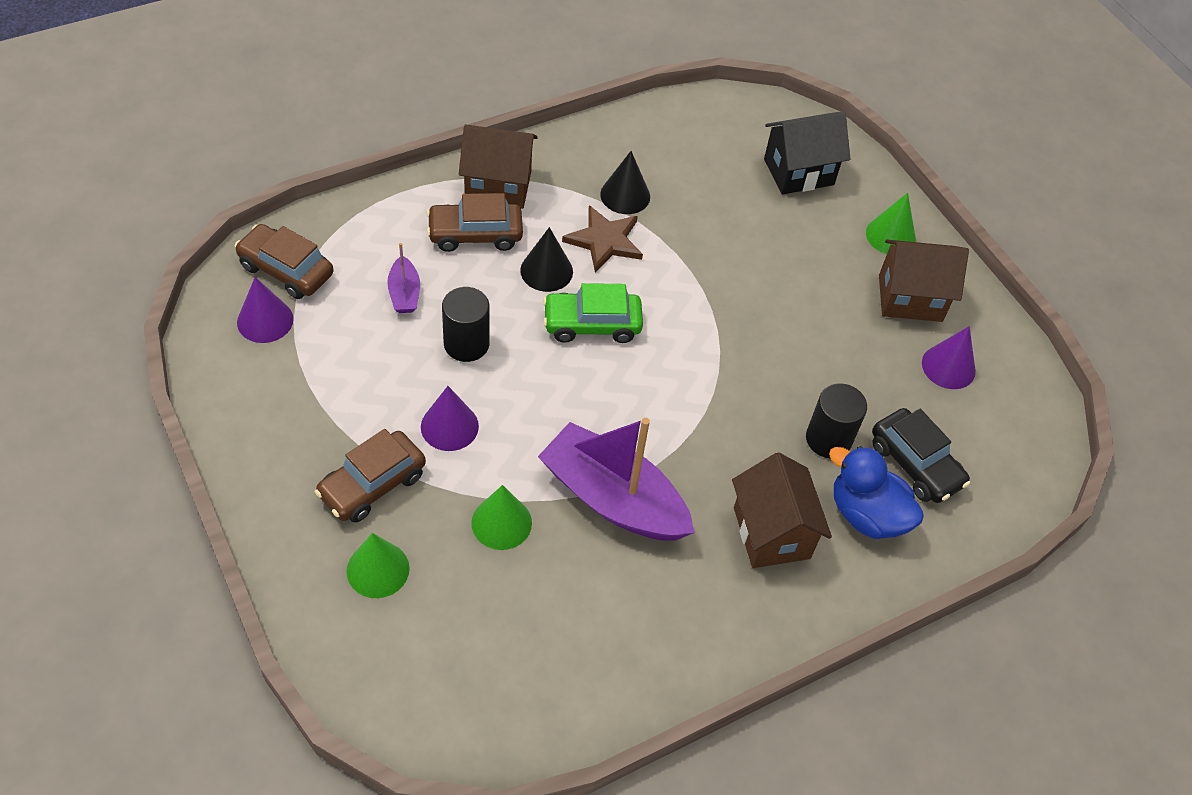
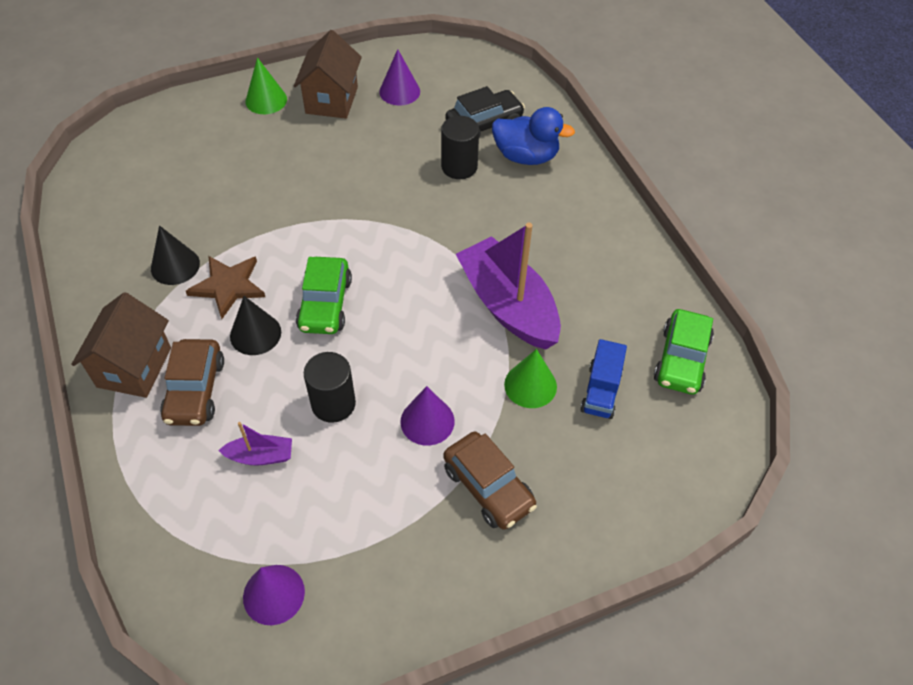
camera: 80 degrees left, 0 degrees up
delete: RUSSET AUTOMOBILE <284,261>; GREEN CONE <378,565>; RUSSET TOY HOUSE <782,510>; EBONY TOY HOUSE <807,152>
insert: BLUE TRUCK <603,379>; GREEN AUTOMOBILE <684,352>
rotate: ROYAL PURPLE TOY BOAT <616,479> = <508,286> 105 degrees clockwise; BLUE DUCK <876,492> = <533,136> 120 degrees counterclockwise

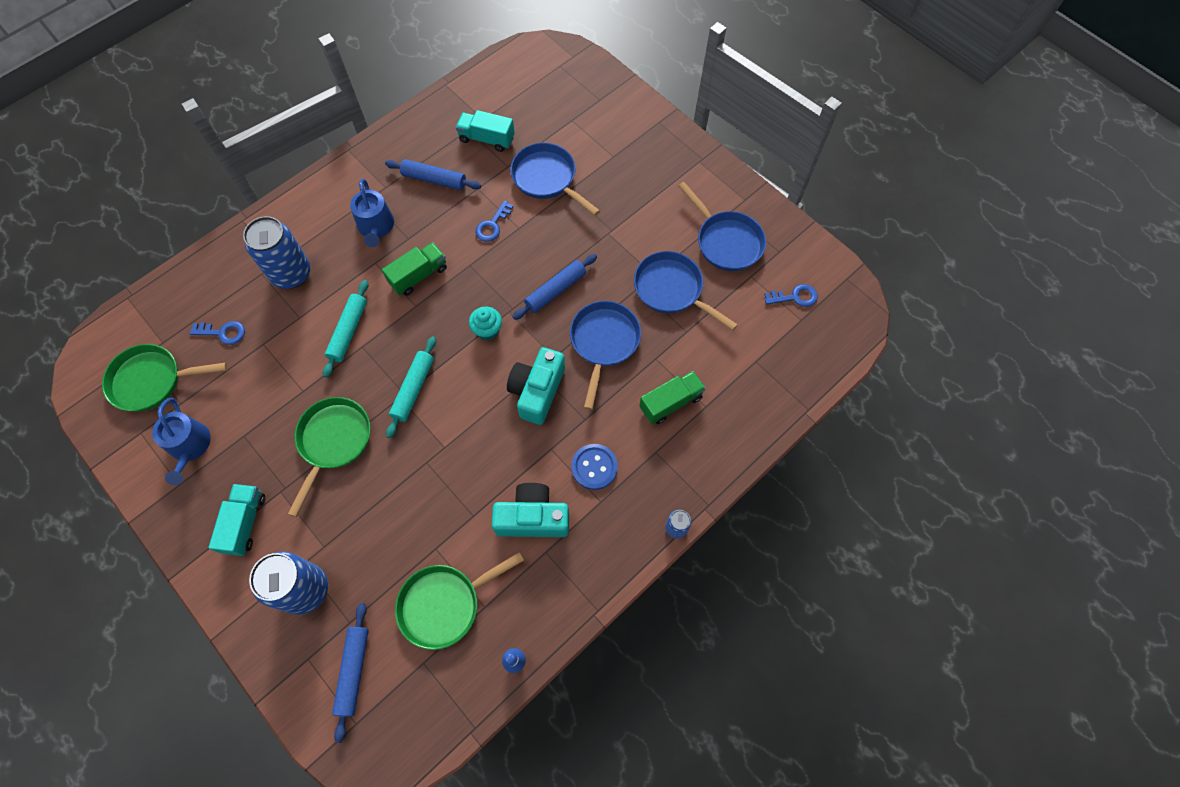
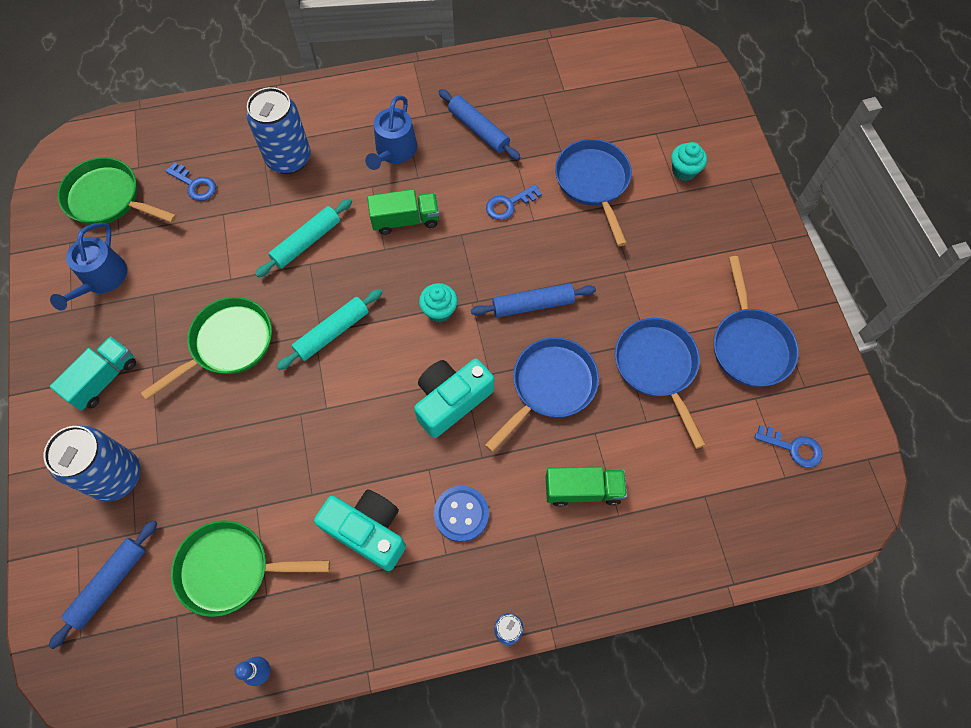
camera: 30 degrees right, 0 degrees up
delete: TURQUOISE TRUCK <485,131>
insert: TURQUOISE CUPCAKE <689,161>

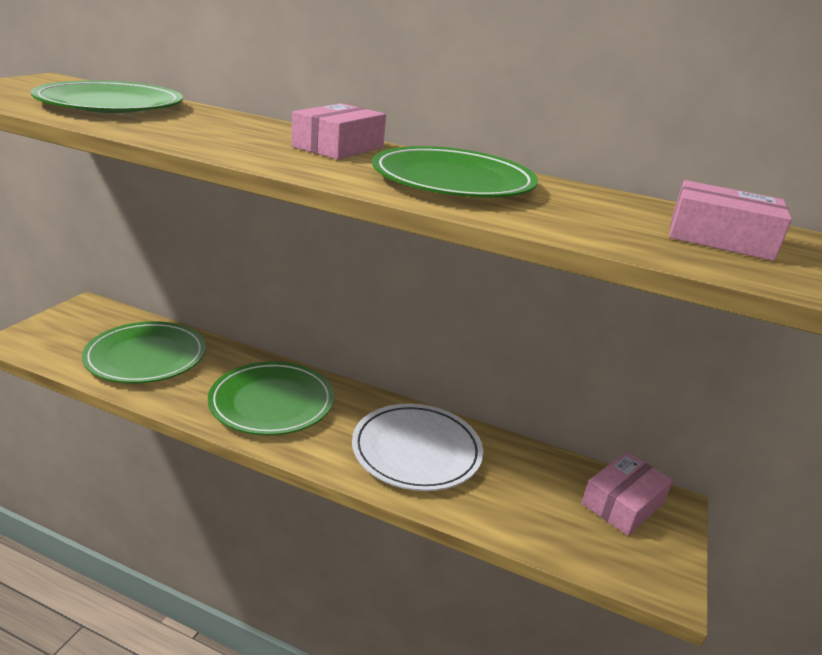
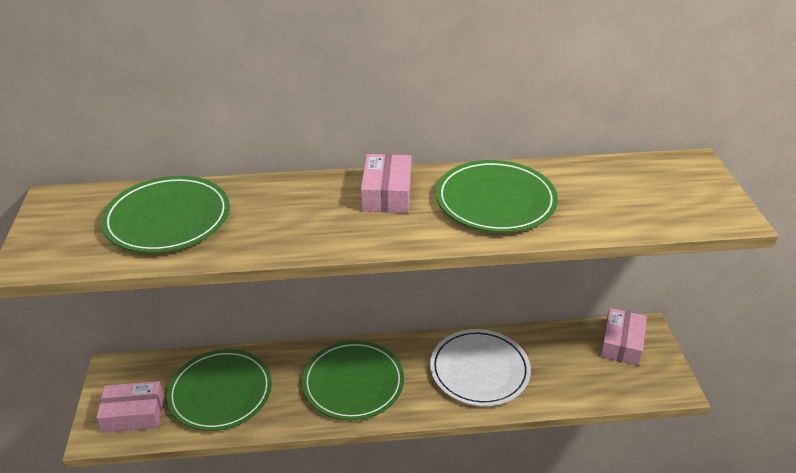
camera: 25 degrees left, 10 degrees up
move: ROSY BOX <730,220> to <130,407>

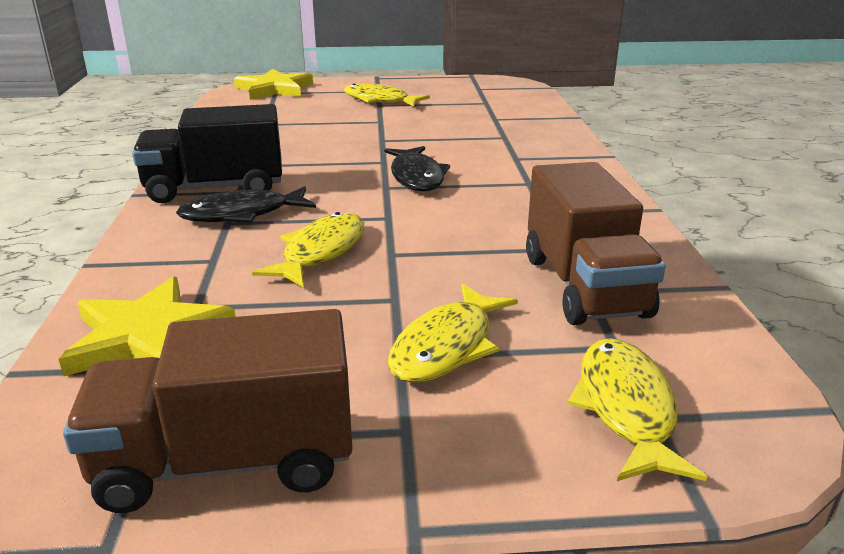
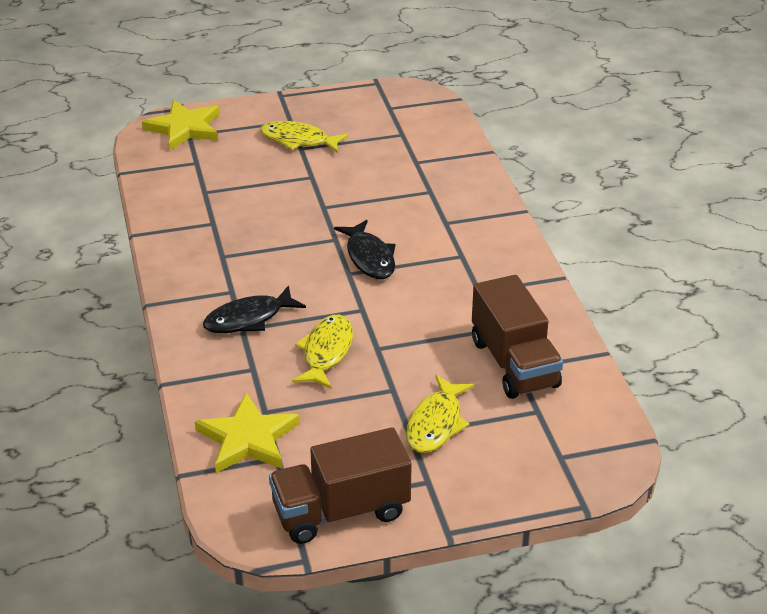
camera: 10 degrees left, 10 degrees up
delete: EBONY TRUCK <207,153>; YELLOW FISH FIGURE <637,409>

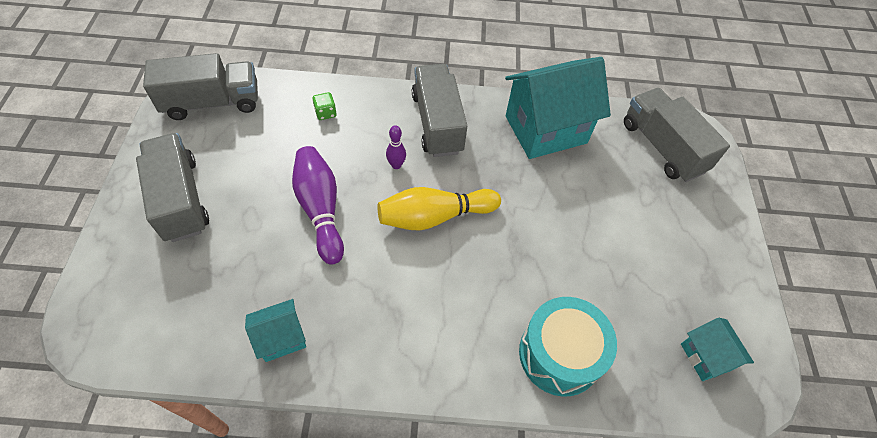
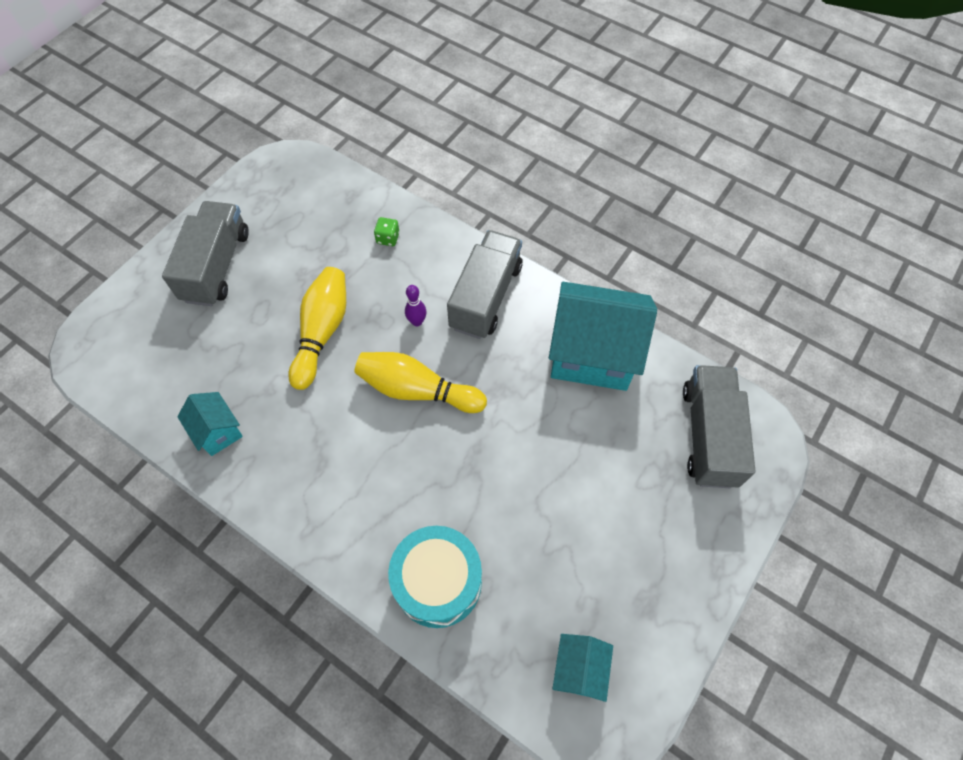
camera: 35 degrees right, 5 degrees up
delete: ASH-GREY TRUCK <200,86>
recolor: ROYAL PURPLE BOWLING PIN <318,205> to YELLOW BOWLING PIN <317,328>
rotate: TURQUOISE TOY HOUSE <275,330> = <210,424> 45 degrees clockwise

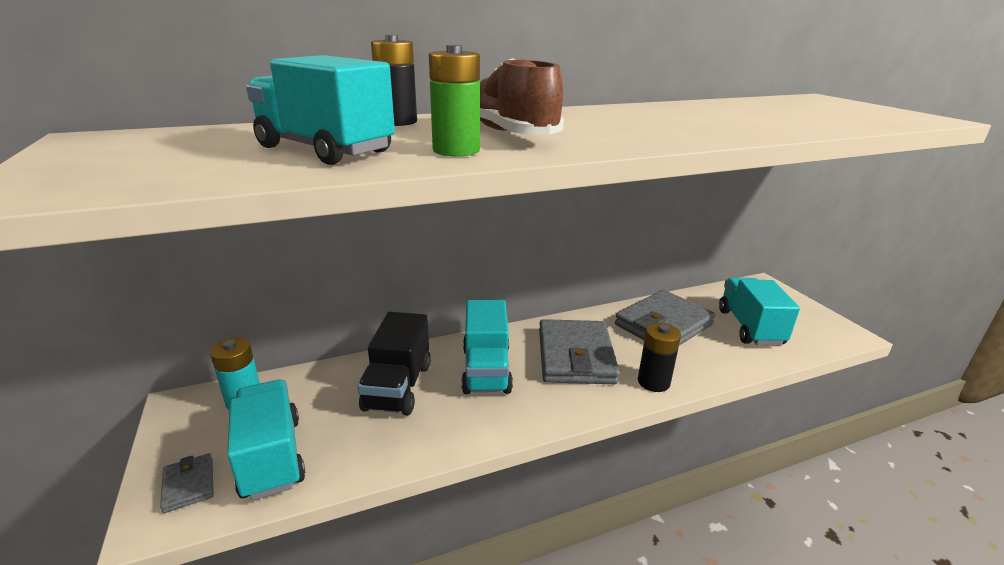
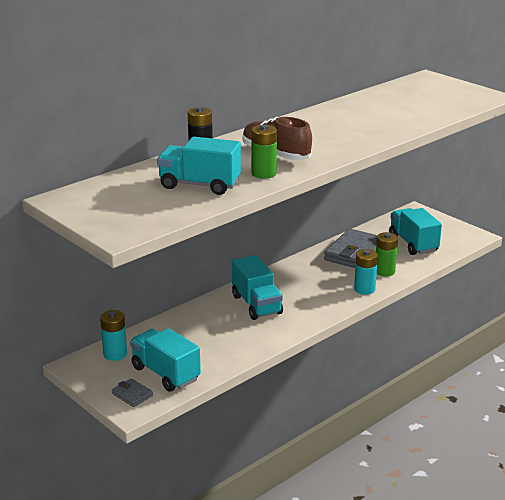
camera: 20 degrees left, 0 degrees up
delete: EBONY TRUCK <394,364>; ASH-GREY CARD WALLET <579,351>
insert: GREEN AA BATTERY <387,254>
recolor: EBONY AA BATTERY <659,357> to TURQUOISE AA BATTERY <366,272>

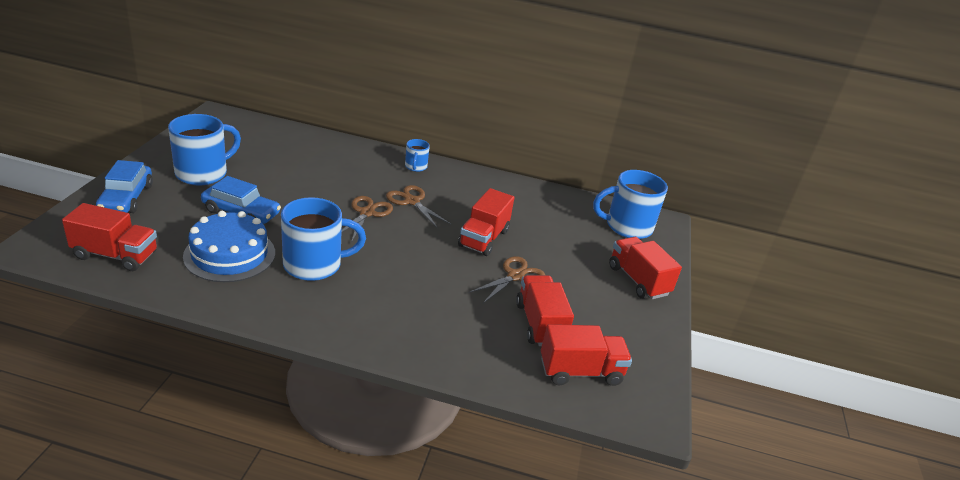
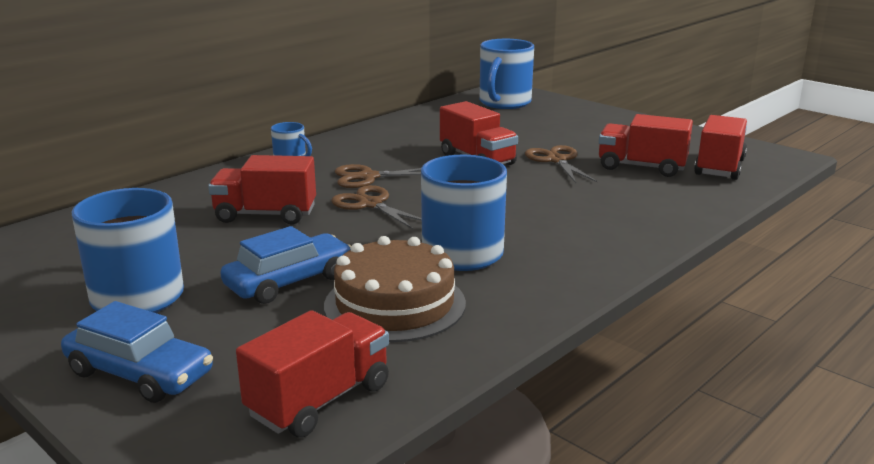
camera: 55 degrees left, 10 degrees down
move: CRIMSON TRUCK <645,268> to <262,190>
recolor: BLUE LAYER CAKE <229,246> to RUSSET LAYER CAKE <395,289>

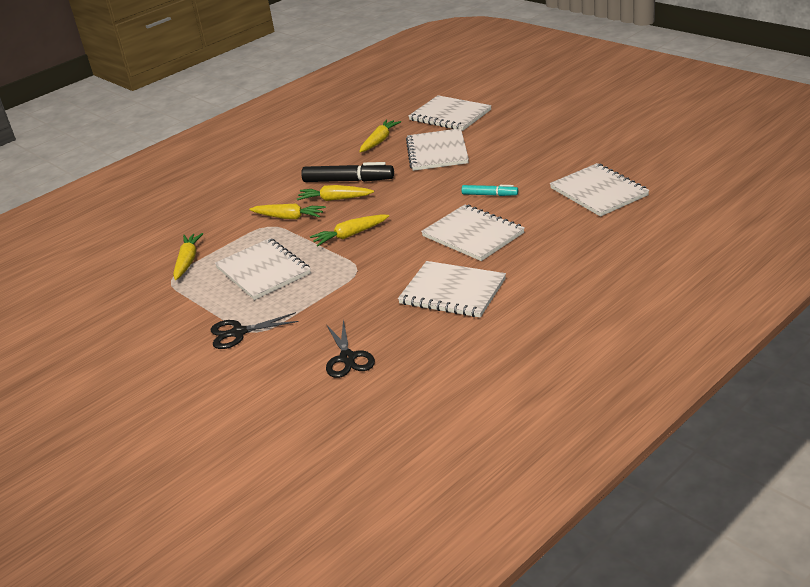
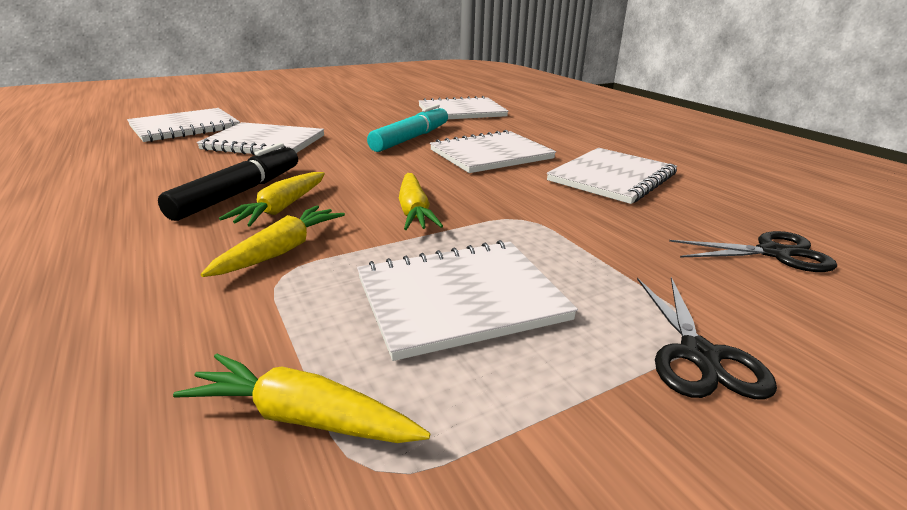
camera: 80 degrees left, 5 degrees down
delete: YELLOW ROOT VEGETABLE <380,136>
resize: TURQUOISE MARKER PEN <490,190> = <407,128> x1.74

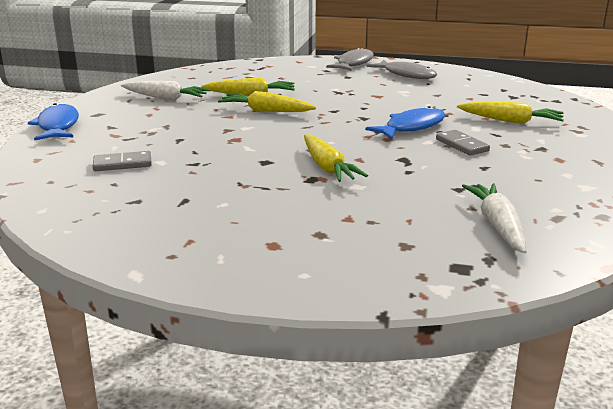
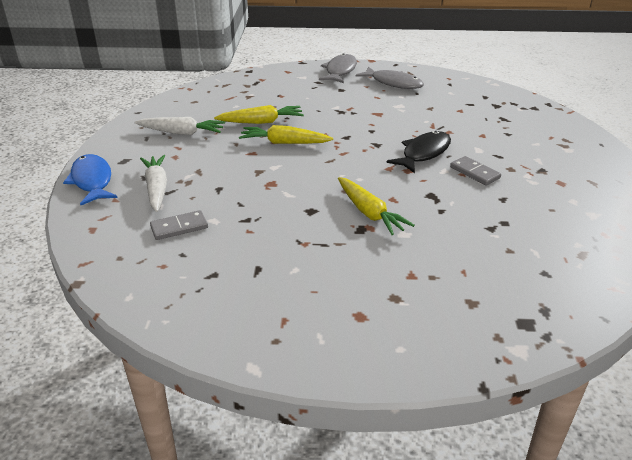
camera: 10 degrees left, 10 degrees up
delete: YELLOW ROOT VEGETABLE <510,113>
move: SNOW-WHITE ROOT VEGETABLE <494,218> to <153,183>
recolor: BLUE FISH FIGURE <405,122> to EBONY FISH FIGURE <419,152>

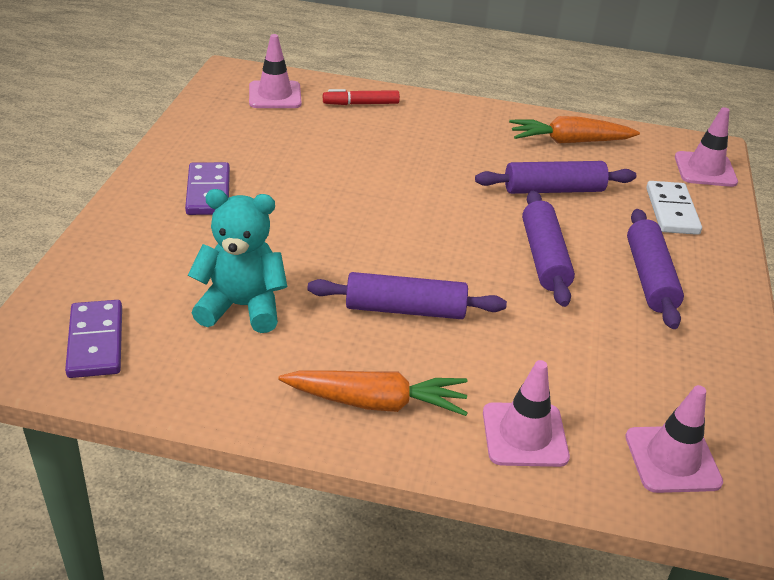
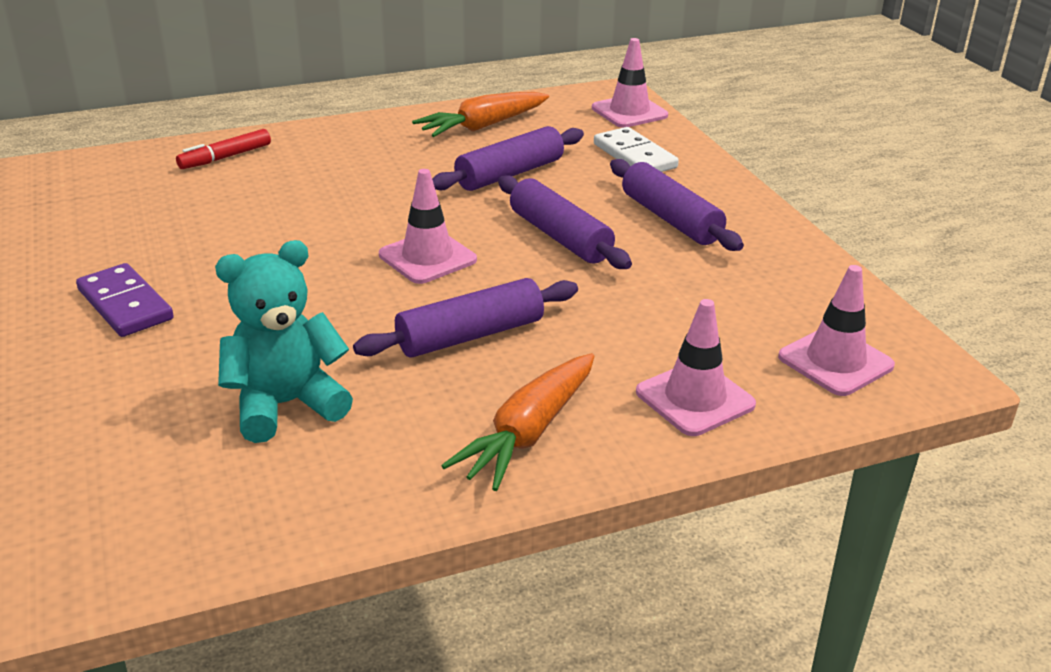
camera: 30 degrees left, 5 degrees down
delete: ROYAL PURPLE DOMINO PIECE <93,339>
move: ROSY SAFETY CONE <275,71> to <428,226>
rotate: ORANGE-COLOURED ROOT VEGETABLE <373,393> = <518,422> 150 degrees clockwise

